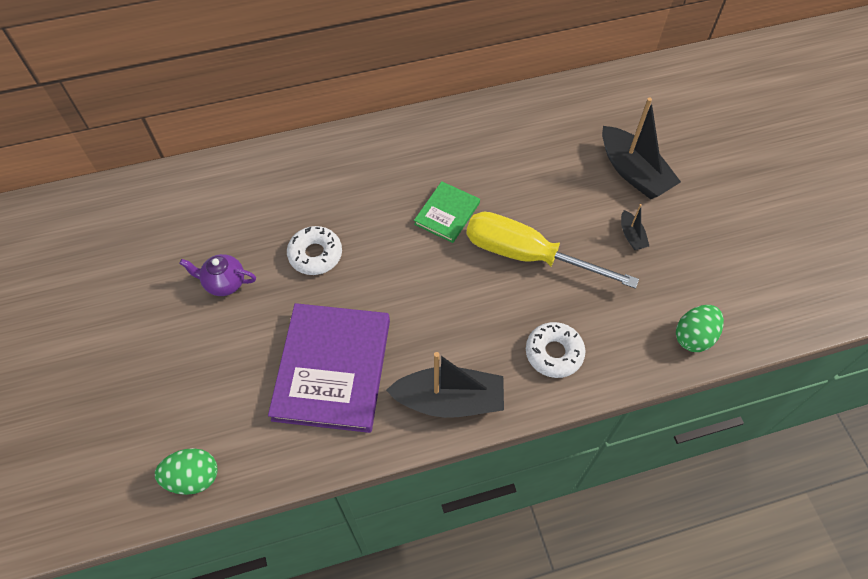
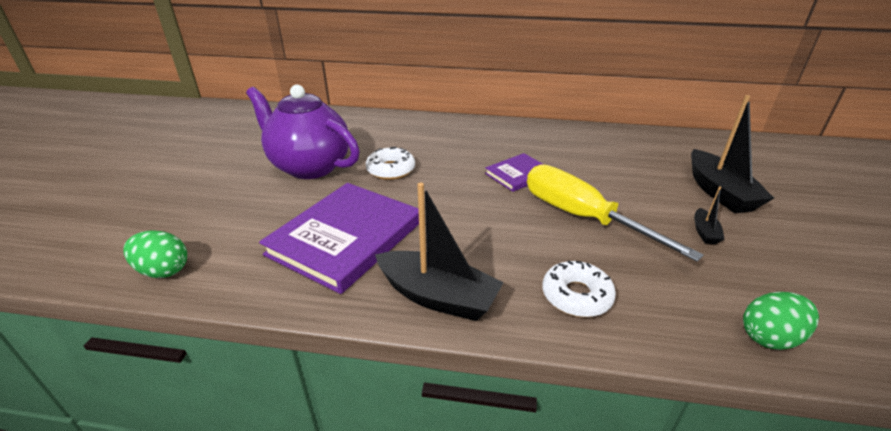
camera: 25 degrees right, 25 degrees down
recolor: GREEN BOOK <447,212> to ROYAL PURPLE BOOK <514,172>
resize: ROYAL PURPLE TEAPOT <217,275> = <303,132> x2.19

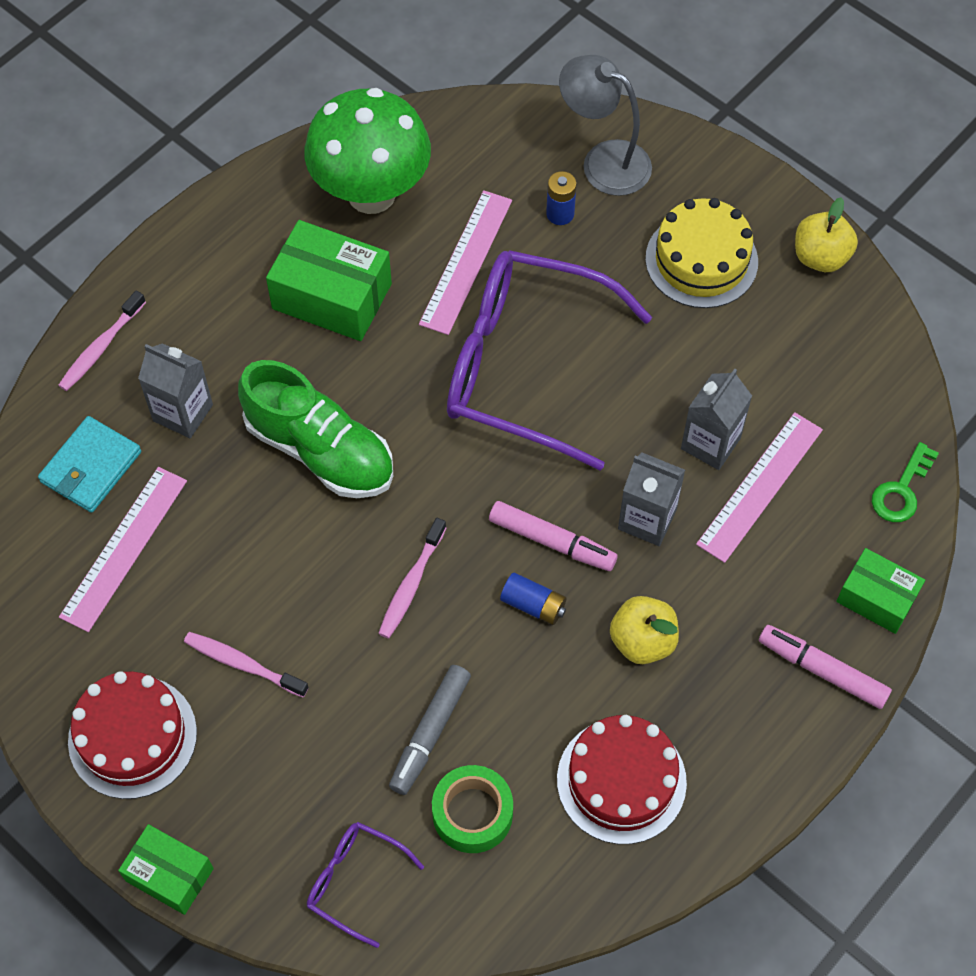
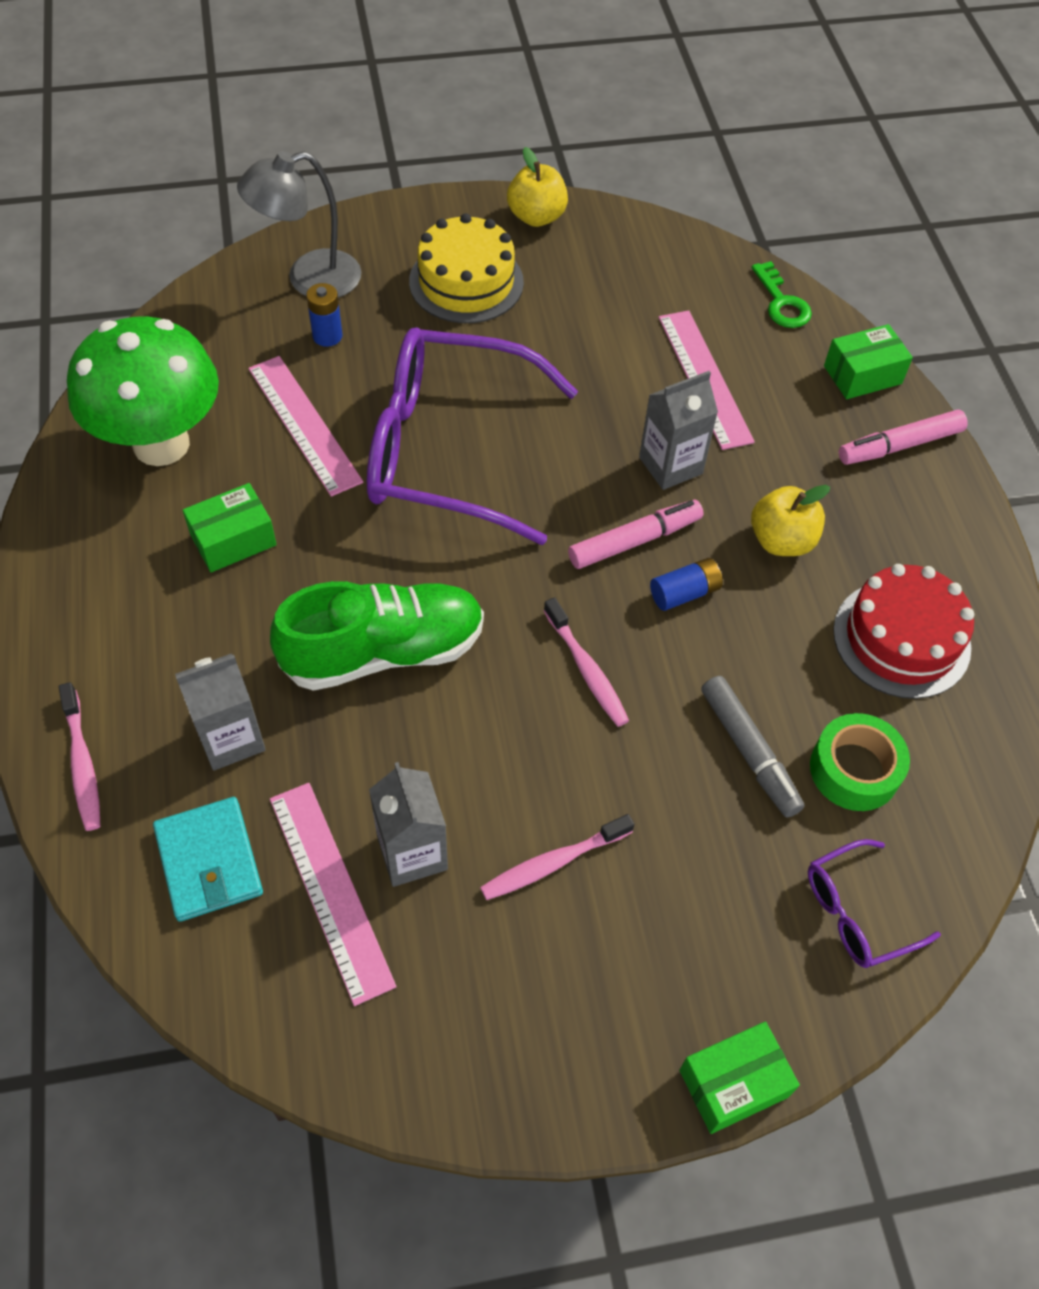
camera: 55 degrees left, 5 degrees down
delete: CRIMSON LAYER CAKE <132,735>
move: ASH-GREY CARTON <716,419> to <408,824>
rotate: ROYAL PURPLE EYEGLASSES <549,360> = <472,436> 45 degrees clockwise
resize: GREEN BOX <329,280> = <230,527> x0.62

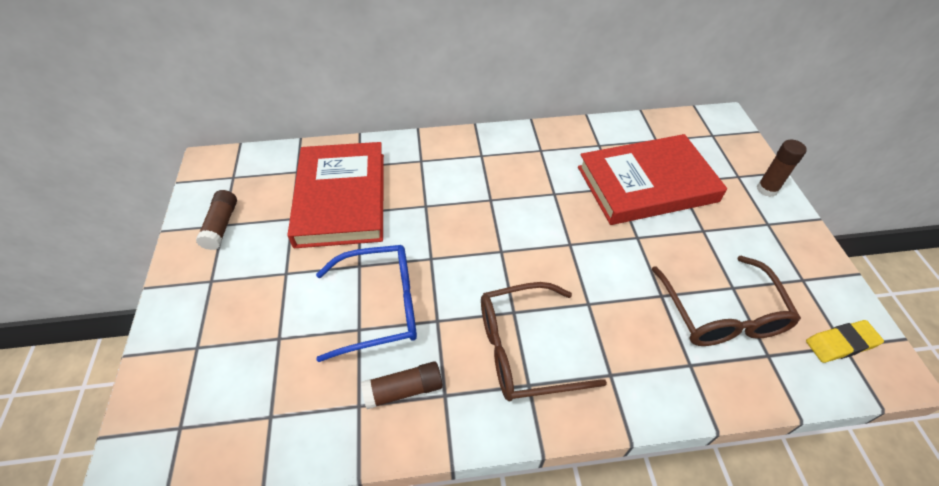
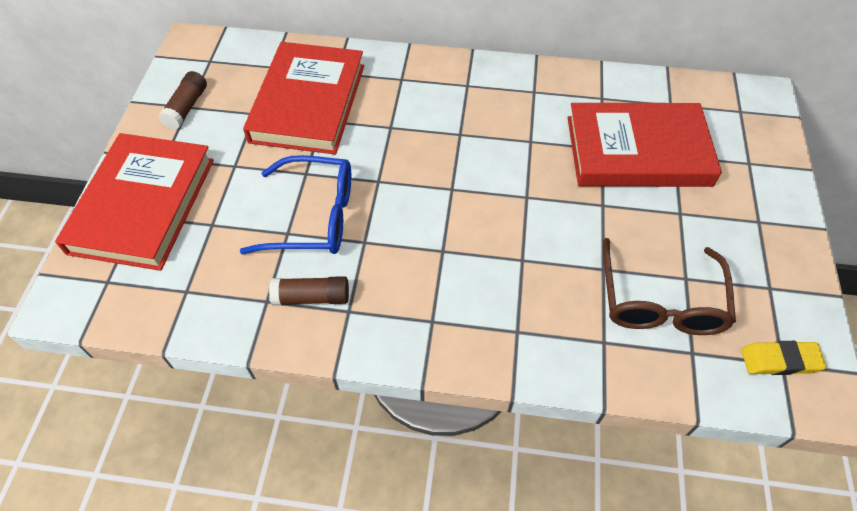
camera: 15 degrees right, 5 degrees up
delete: RUSSET EYEGLASSES <544,341>; RUSSET STICK OF GLUE <782,168>
insert: CRIMSON BOOK <134,202>

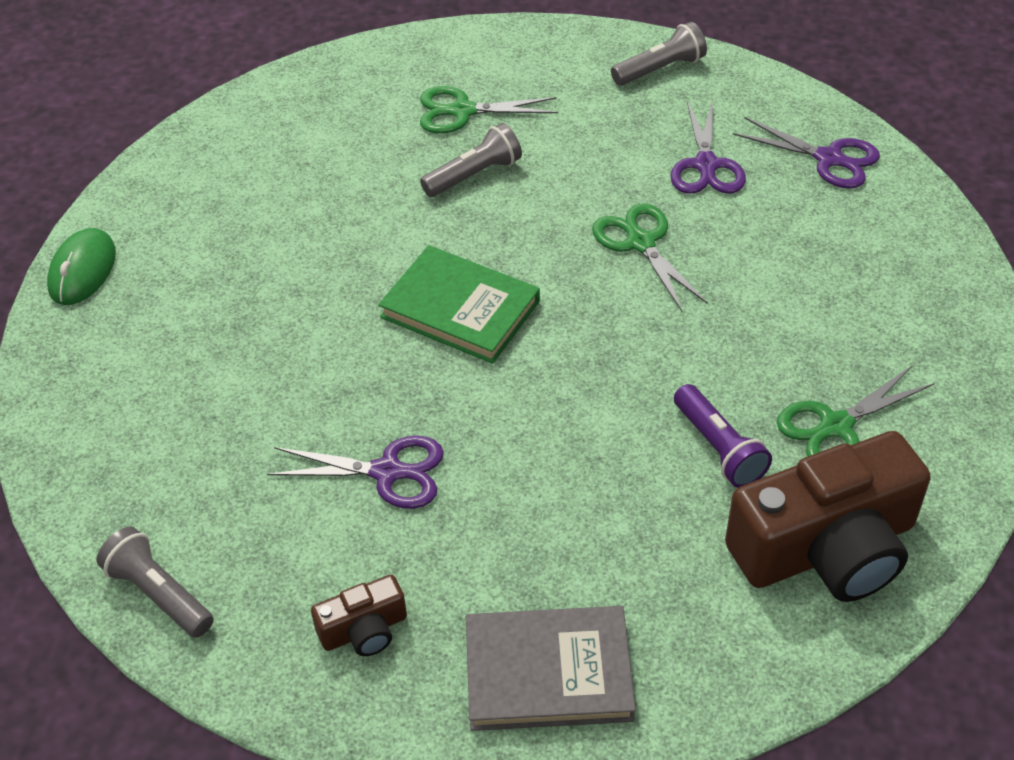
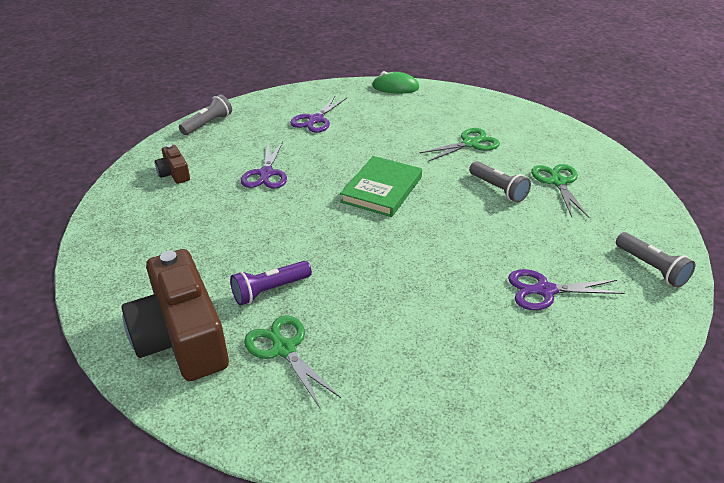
camera: 85 degrees right, 10 degrees down
delete: ASH-GREY BOOK <551,668>
move: GREEN PAIR OF SCISSORS <650,257> to <459,145>; ROYAL PURPLE PAIR OF SCISSORS <806,153> to <318,114>

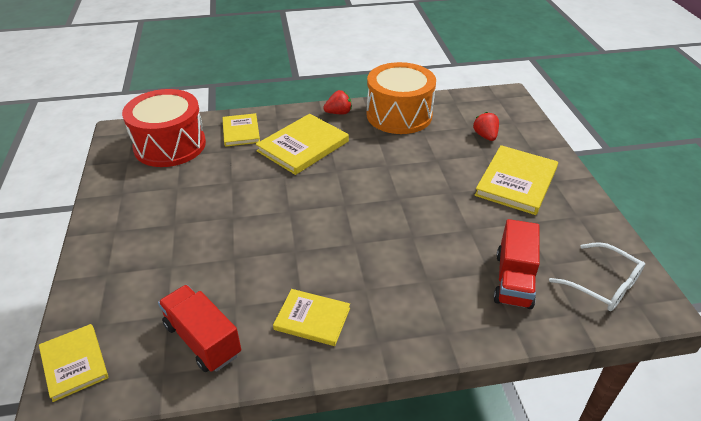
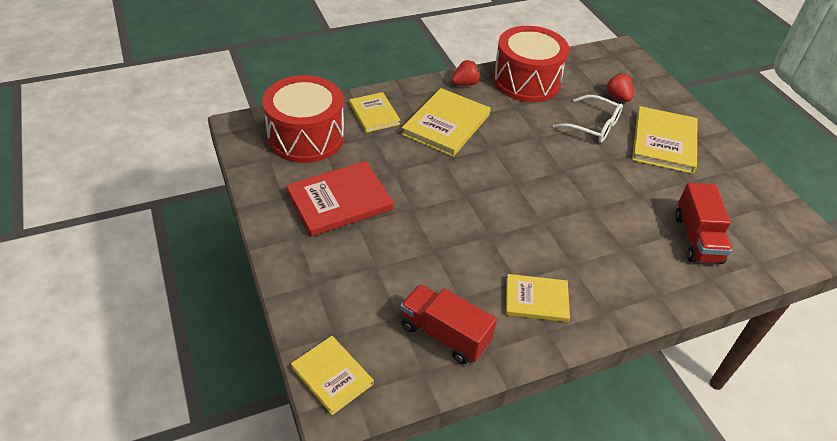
camera: 15 degrees left, 5 degrees up
insert: CRIMSON BOOK <339,199>
move: SNOW-WHITE EYEGLASSES <597,276> to <588,119>
recolor: ORANGE-COLOURED SNARE DRUM <401,98> to CRIMSON SNARE DRUM <531,64>

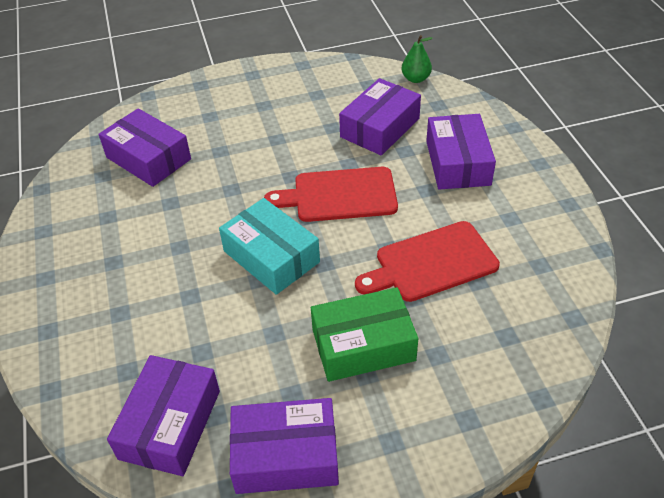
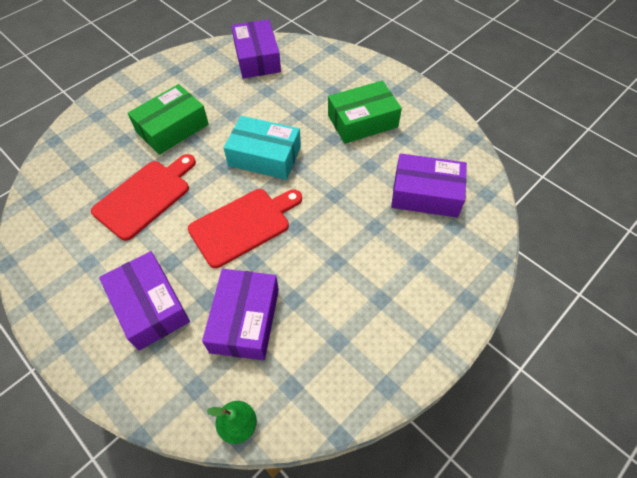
camera: 150 degrees right, 10 degrees up
delete: ROYAL PURPLE BOX <284,446>
insert: GREEN BOX <365,112>

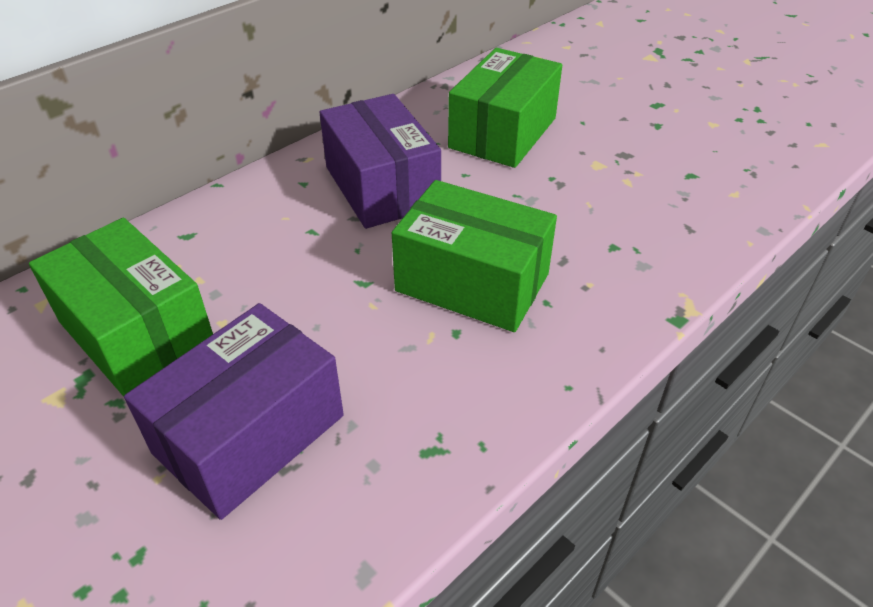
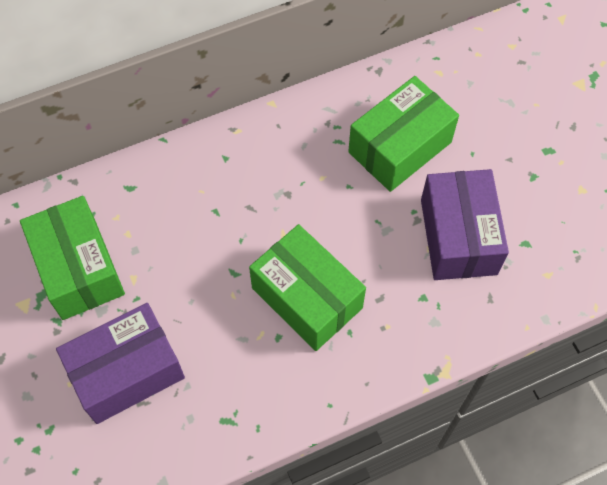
camera: 20 degrees right, 20 degrees up
move: ROYAL PURPLE BOX <380,161> to <465,224>

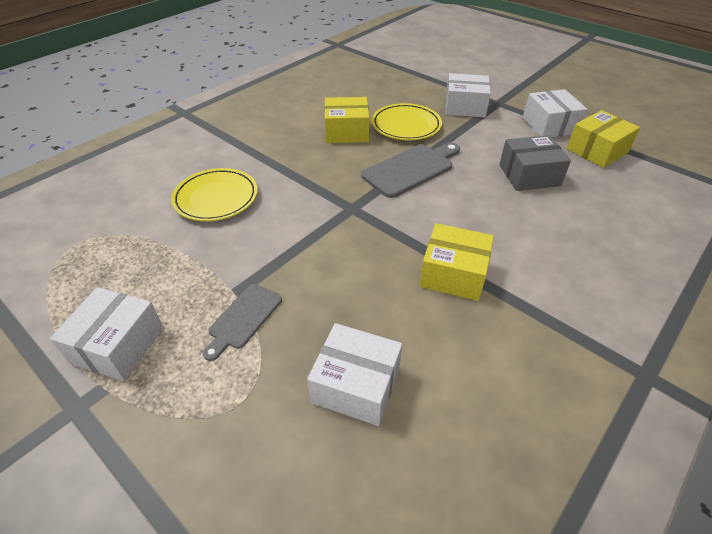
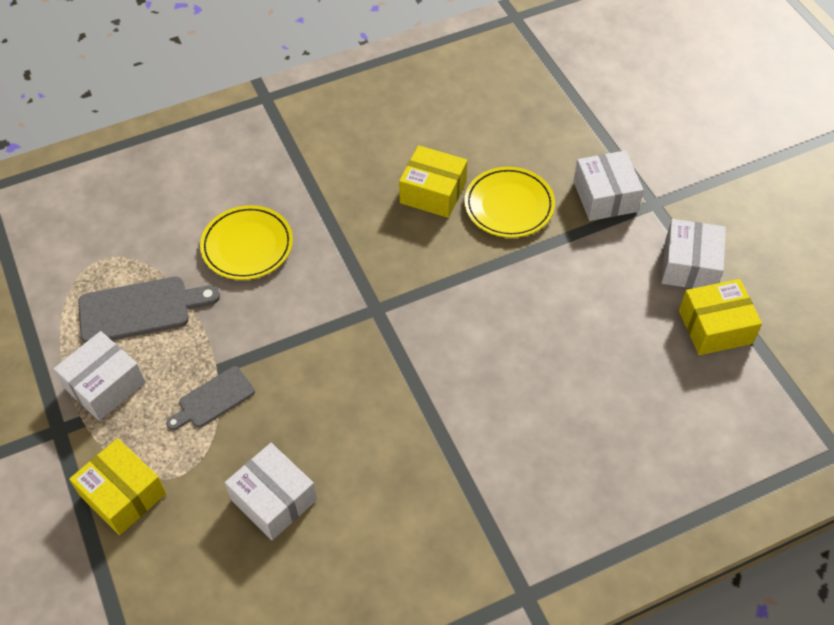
camera: 25 degrees right, 10 degrees up
delete: ASH-GREY BOX <535,163>
move: ASH-GREY CUTTING BOARD <410,170> to <149,310>; YELLOW BOX <456,262> to <117,486>
rotate: SNOW-WHITE BOX <468,95> = <608,186> 45 degrees clockwise

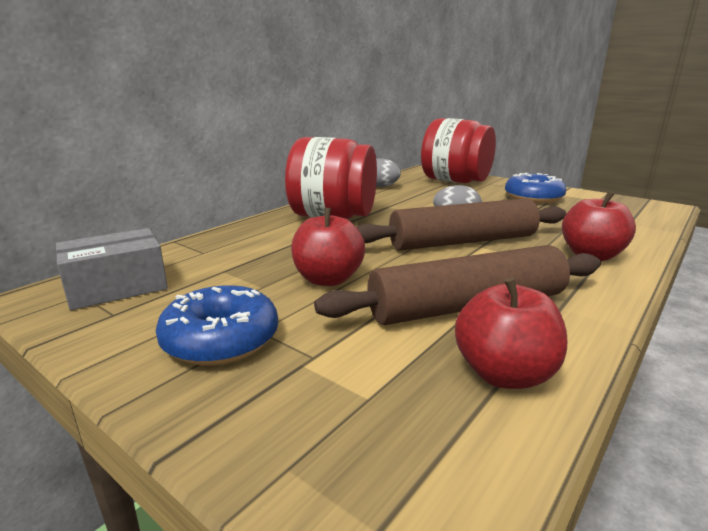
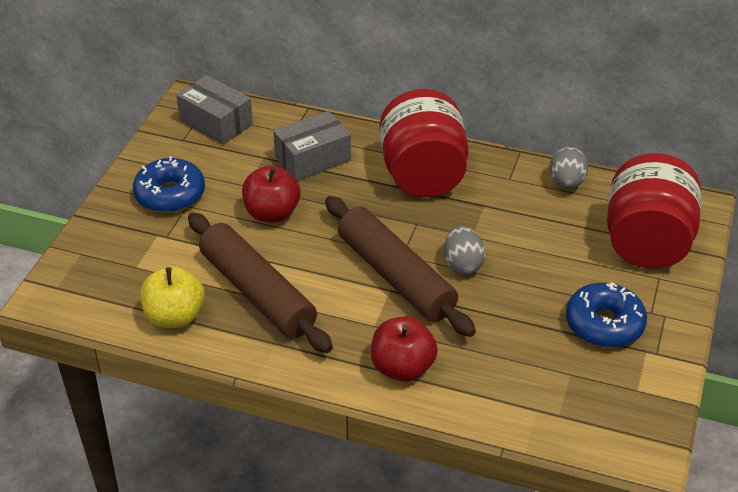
camera: 70 degrees right, 20 degrees up
insert: ASH-GREY BOX <312,146>
recolor: CRIMSON APPLE <511,333> to YELLOW APPLE <172,297>

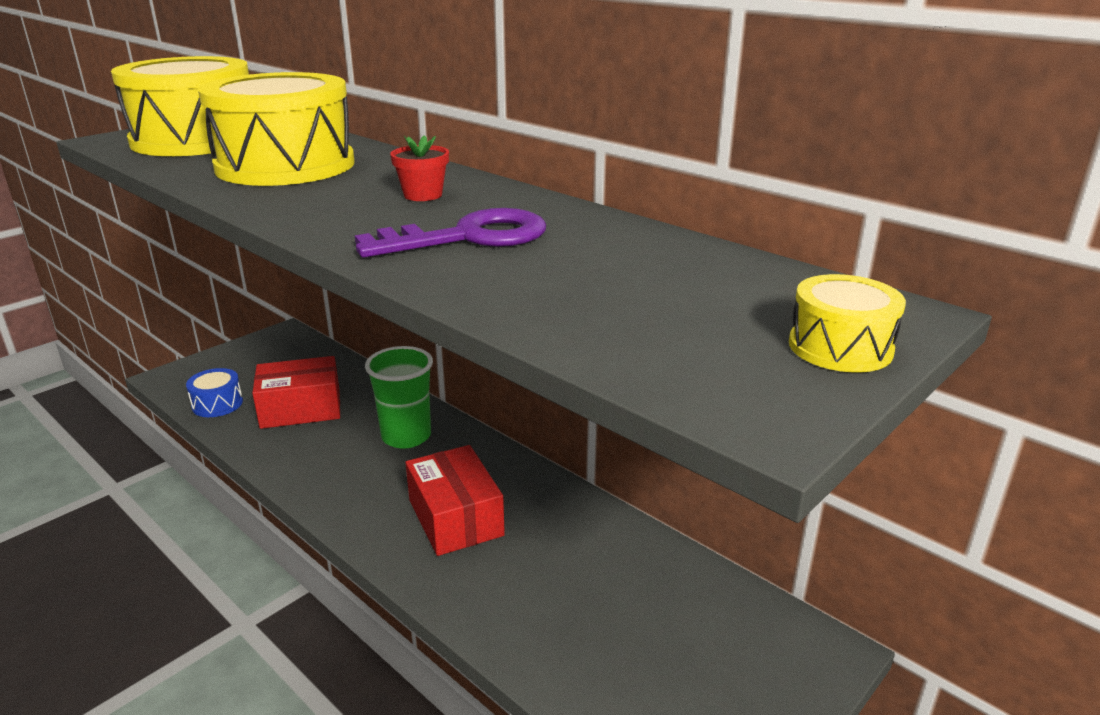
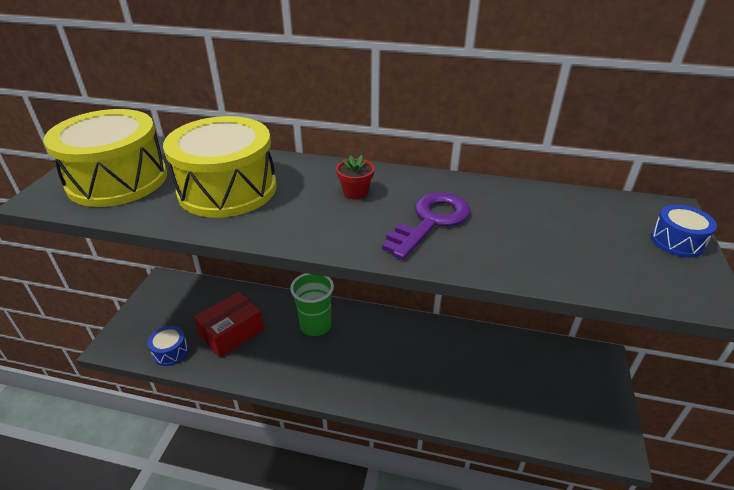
camera: 30 degrees left, 10 degrees up
delete: CRIMSON BOX <455,500>
recolor: YELLOW SNARE DRUM <847,323> to BLUE SNARE DRUM <684,231>

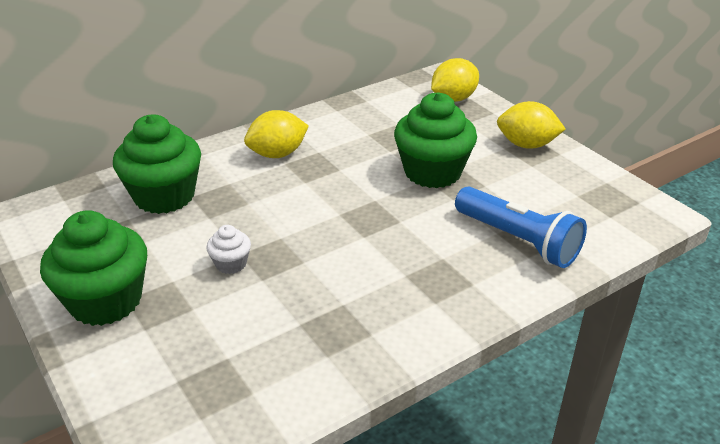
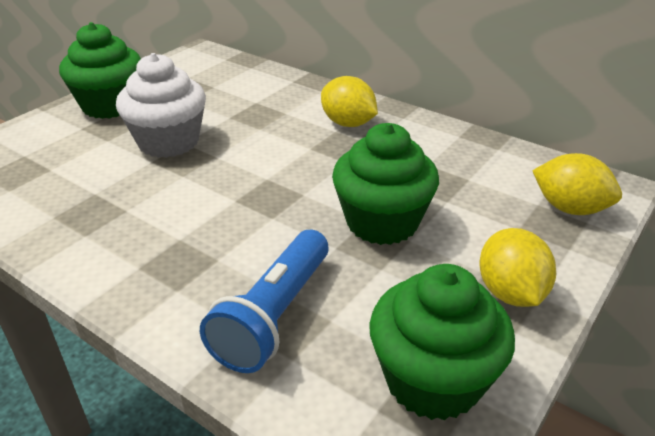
camera: 70 degrees right, 0 degrees up
move: GREEN CUPCAKE <157,164> to <442,342>
resize: SNOW-WHITE CUPCAKE <228,249> = <161,105> x2.15

